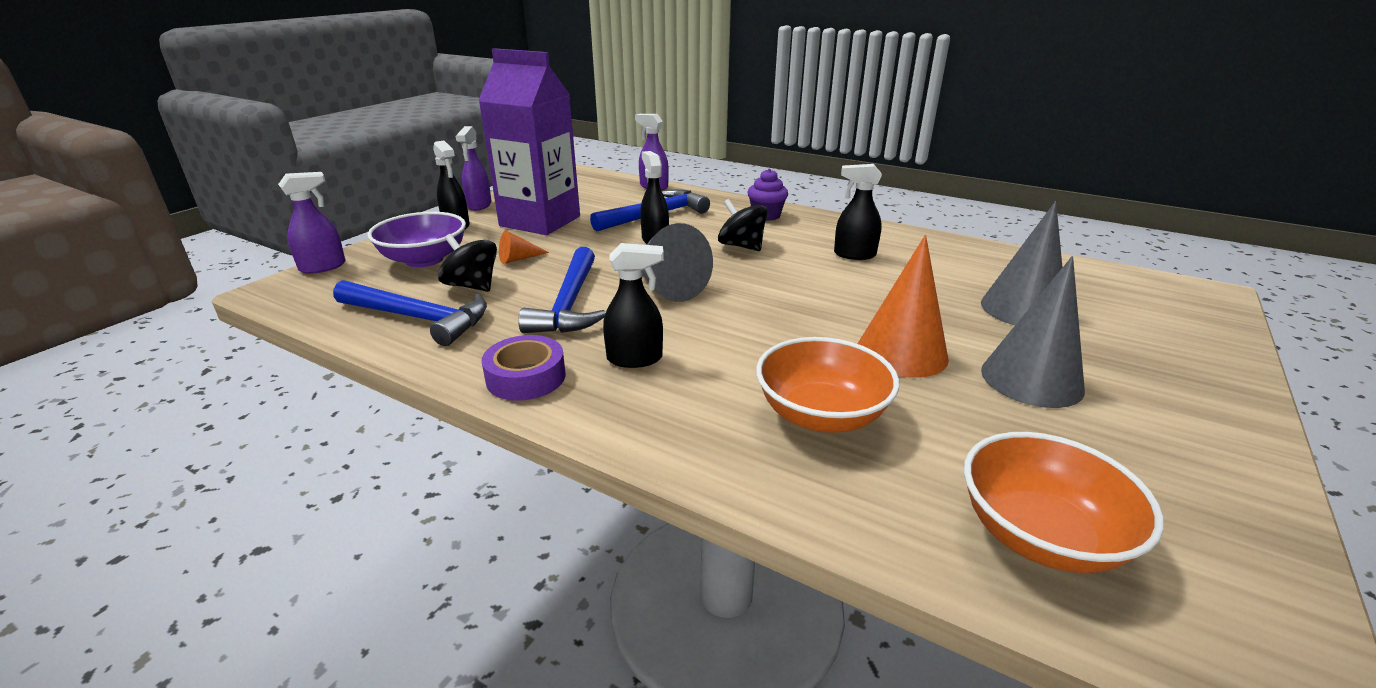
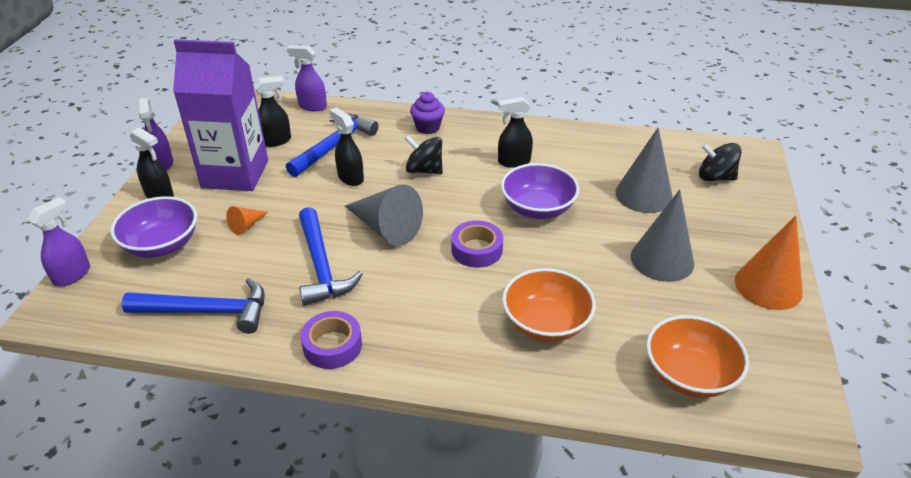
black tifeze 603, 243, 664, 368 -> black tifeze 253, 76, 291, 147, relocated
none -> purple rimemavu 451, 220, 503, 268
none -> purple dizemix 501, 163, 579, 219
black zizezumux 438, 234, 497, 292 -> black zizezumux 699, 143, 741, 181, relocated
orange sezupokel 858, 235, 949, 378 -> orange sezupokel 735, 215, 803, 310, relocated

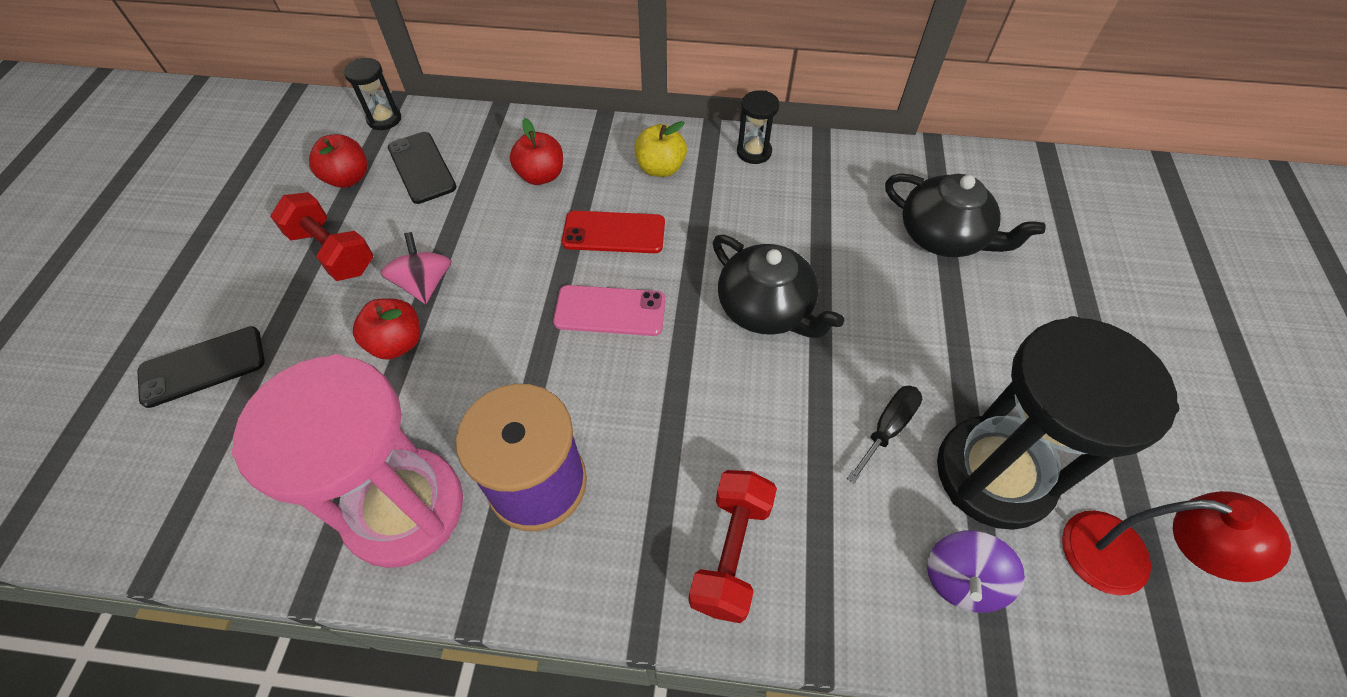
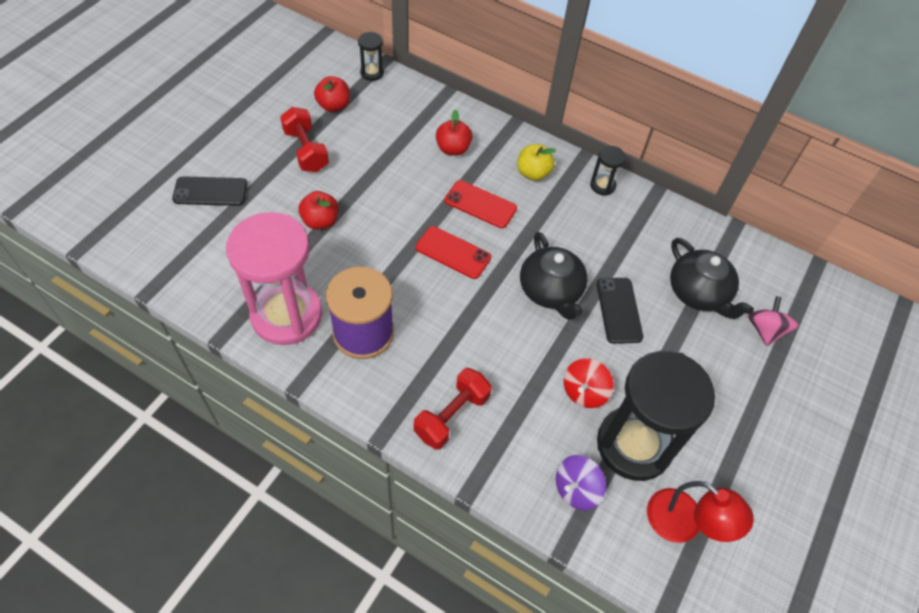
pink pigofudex 553, 285, 666, 336 -> red pigofudex 416, 226, 491, 279
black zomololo 847, 385, 922, 484 -> red zizezumux 564, 358, 614, 408
black pigofudex 388, 132, 457, 204 -> black pigofudex 597, 278, 643, 344, relocated
pink zizezumux 380, 232, 451, 304 -> pink zizezumux 748, 296, 798, 346, relocated

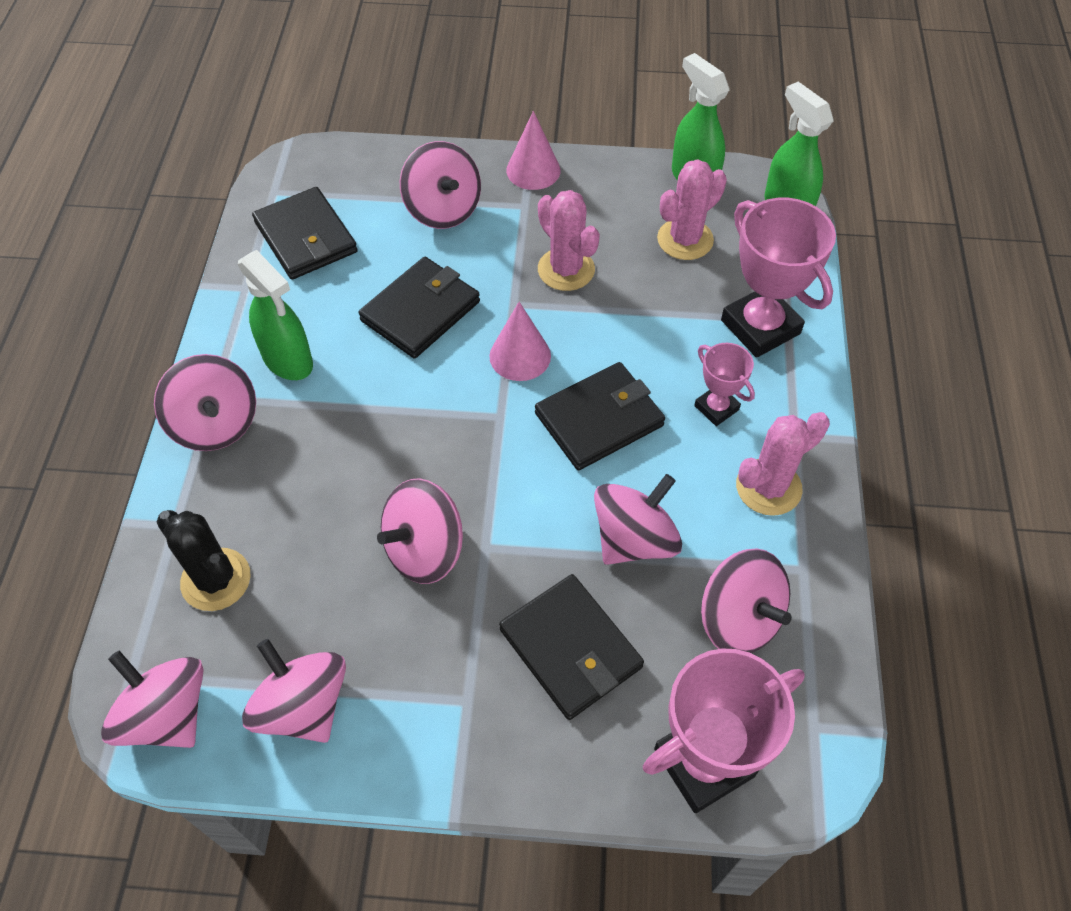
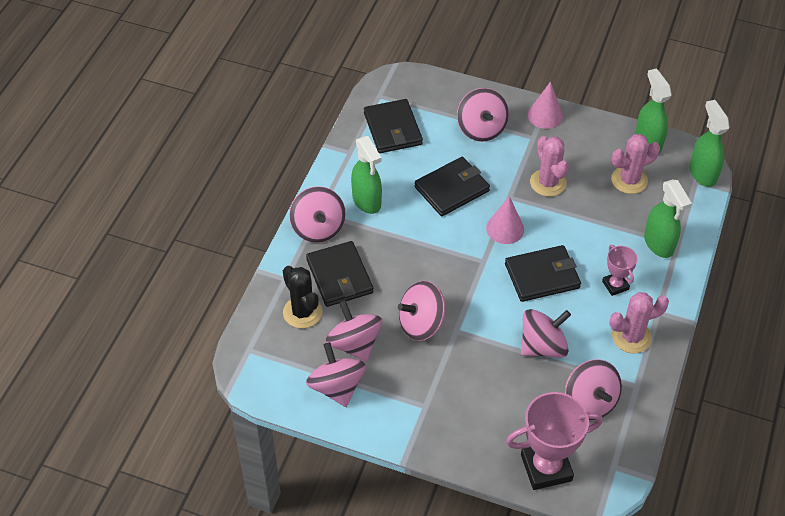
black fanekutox 499, 574, 644, 720 -> black fanekutox 306, 241, 373, 307, relocated
pink zizezumux 101, 650, 204, 748 -> pink zizezumux 326, 300, 382, 362, relocated
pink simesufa 721, 198, 836, 358 -> green tifeze 644, 180, 692, 258

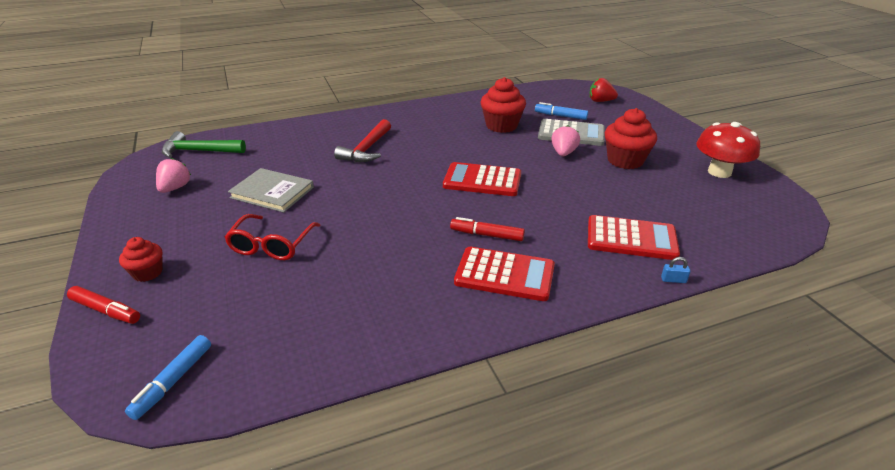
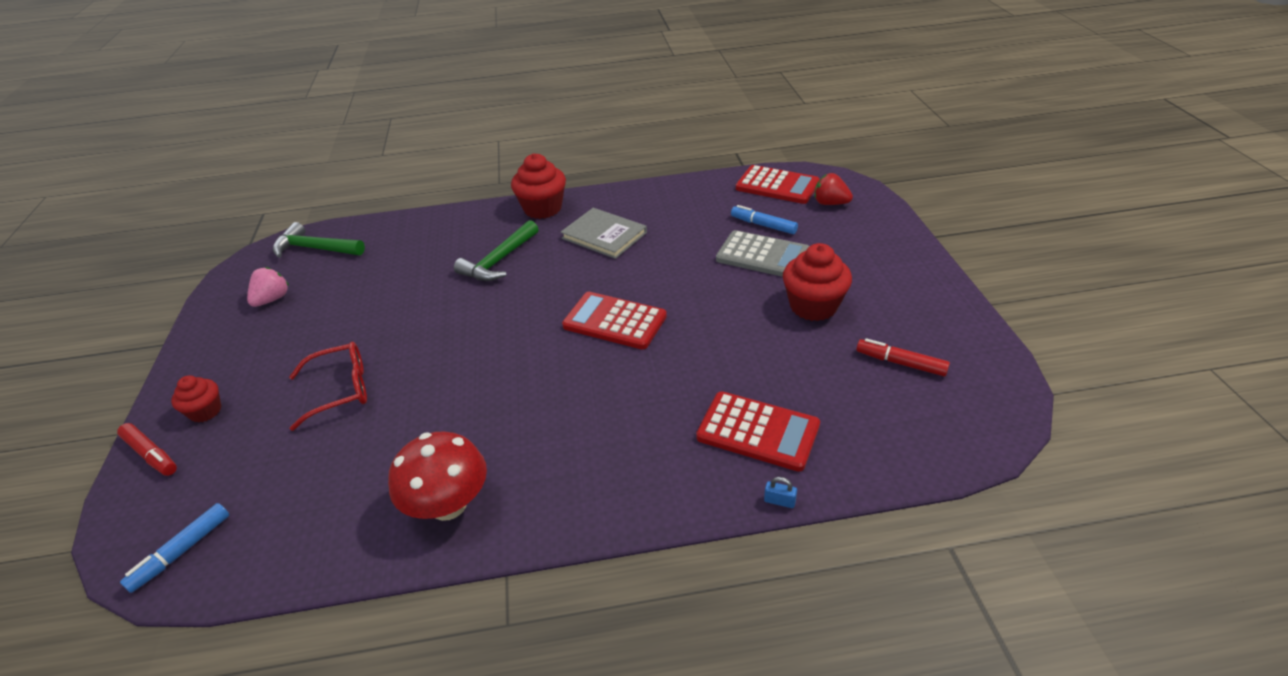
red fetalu 224, 214, 321, 260 -> red fetalu 289, 342, 367, 431, 135 degrees counterclockwise
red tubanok 696, 122, 760, 178 -> red tubanok 388, 432, 487, 521, relocated
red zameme 334, 119, 391, 162 -> green zameme 454, 220, 539, 281
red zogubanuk 481, 77, 526, 133 -> red zogubanuk 511, 153, 566, 219, relocated
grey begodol 228, 168, 314, 213 -> grey begodol 561, 208, 647, 259, relocated
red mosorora 454, 247, 555, 301 -> red mosorora 736, 165, 820, 204, relocated
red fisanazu 450, 217, 525, 241 -> red fisanazu 856, 338, 950, 376, relocated
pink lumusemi 551, 125, 580, 156 -> none

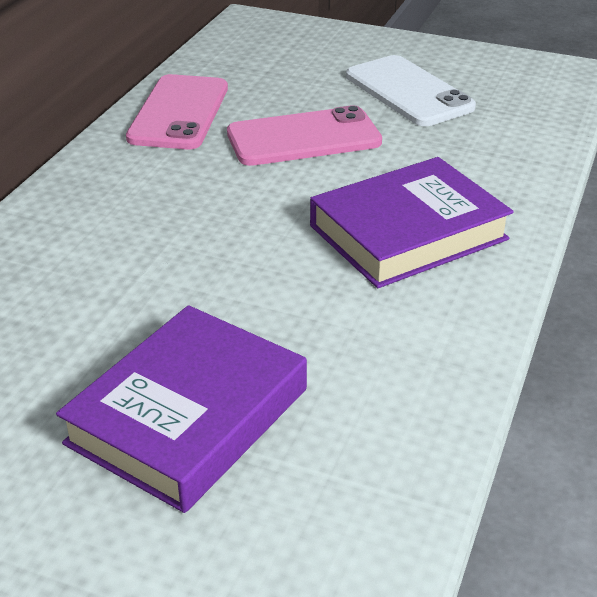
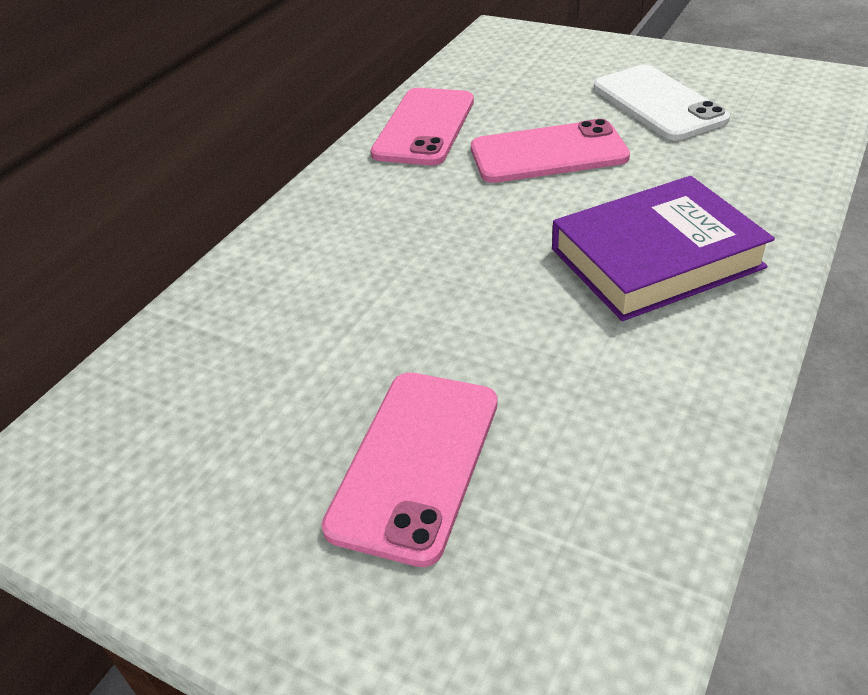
purple begodol 56, 305, 307, 513 -> pink pigofudex 322, 372, 497, 567

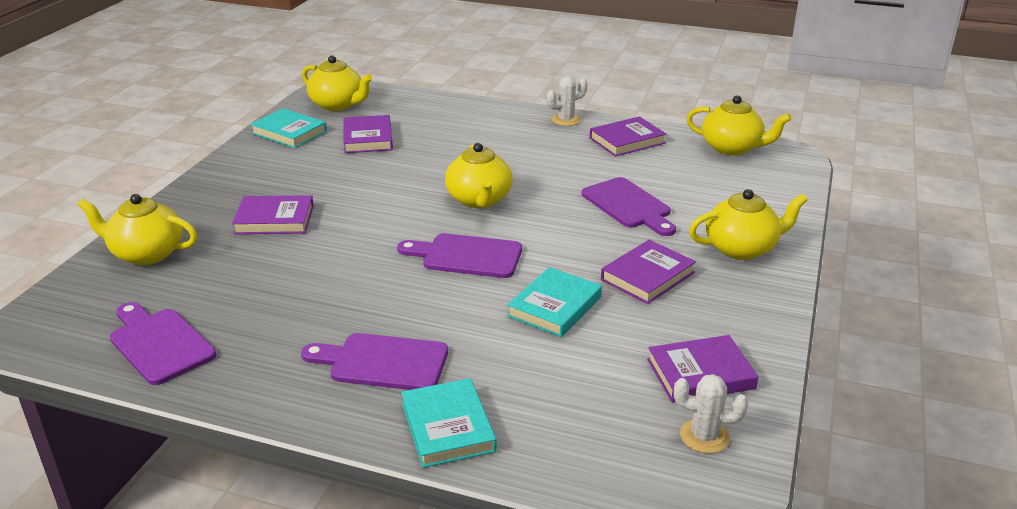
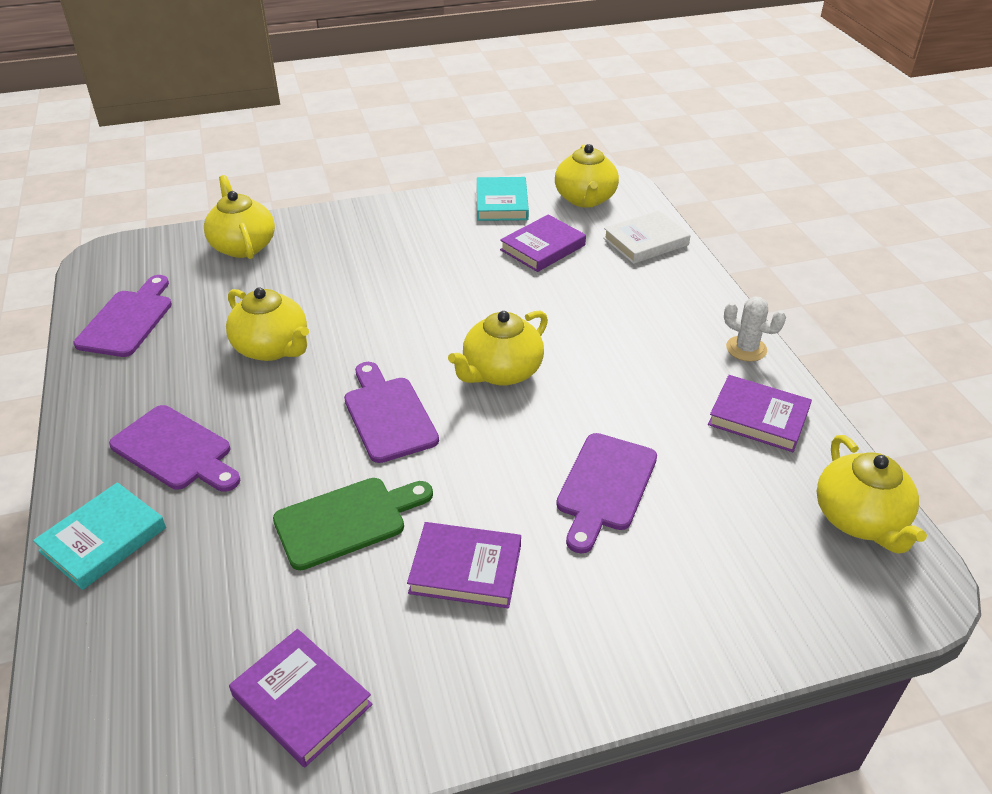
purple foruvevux 301, 333, 448, 390 -> purple foruvevux 109, 405, 240, 492, 150 degrees clockwise
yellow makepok 689, 189, 808, 260 -> yellow makepok 226, 287, 309, 361, relocated
turquoise begodol 507, 267, 602, 337 -> green foruvevux 273, 478, 433, 570
none -> white begodol 603, 210, 691, 264
purple begodol 232, 195, 314, 234 -> none
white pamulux 674, 374, 748, 454 -> none

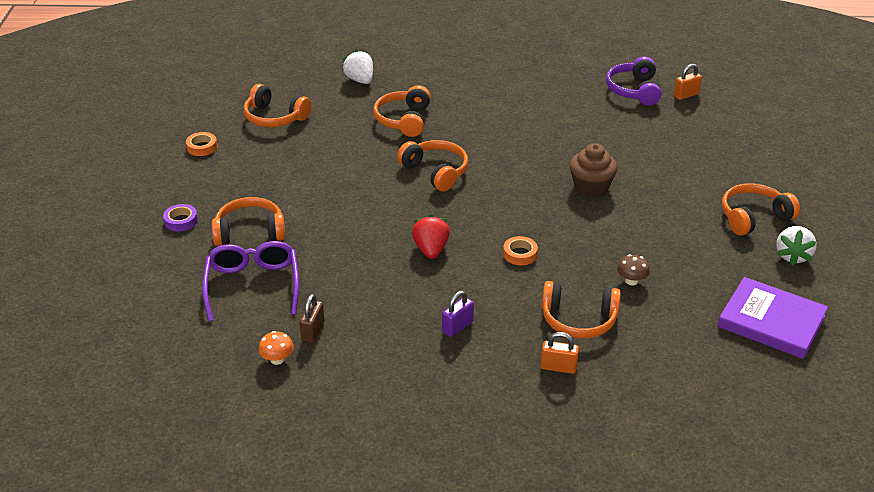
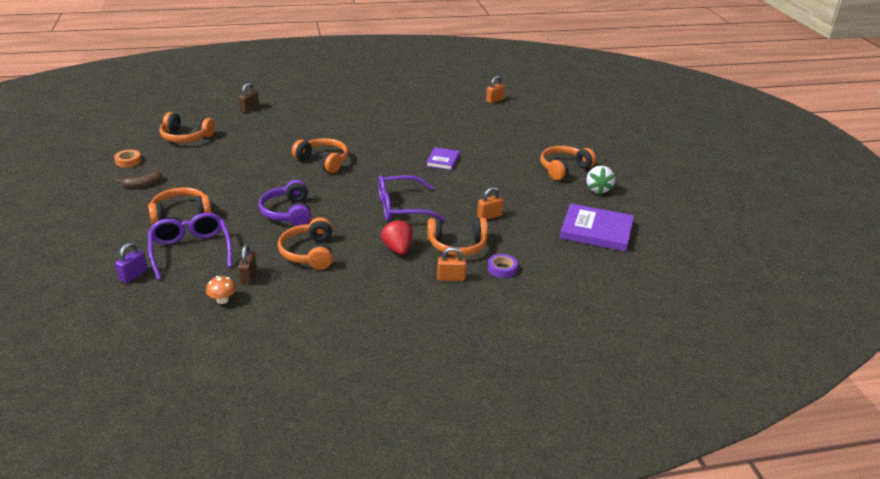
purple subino 442, 290, 474, 337 -> purple subino 115, 242, 148, 283, relocated
none -> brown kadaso 117, 172, 162, 188
white lumusemi 342, 50, 373, 84 -> brown subino 239, 83, 259, 112
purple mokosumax 606, 56, 662, 105 -> purple mokosumax 258, 180, 311, 226, relocated
orange mokosumax 373, 85, 431, 137 -> orange mokosumax 278, 217, 333, 270, relocated
orange rimemavu 503, 236, 538, 265 -> purple fetalu 378, 175, 446, 221
red lumusemi 412, 214, 450, 259 -> red lumusemi 381, 218, 413, 255, relocated
brown zogubanuk 570, 143, 617, 197 -> purple begodol 426, 147, 460, 170
brown tubanok 617, 254, 650, 285 -> orange subino 477, 187, 504, 220
purple rimemavu 163, 204, 198, 232 -> purple rimemavu 488, 254, 518, 278, relocated

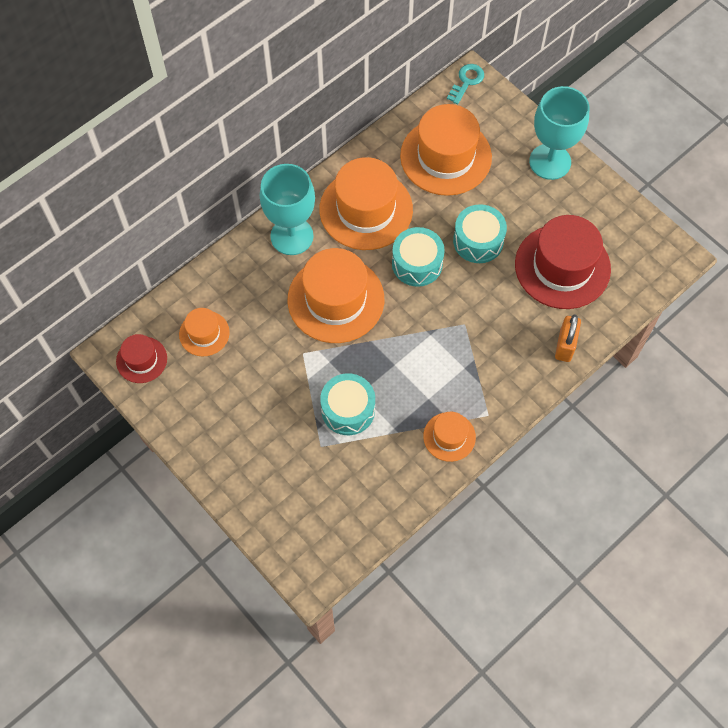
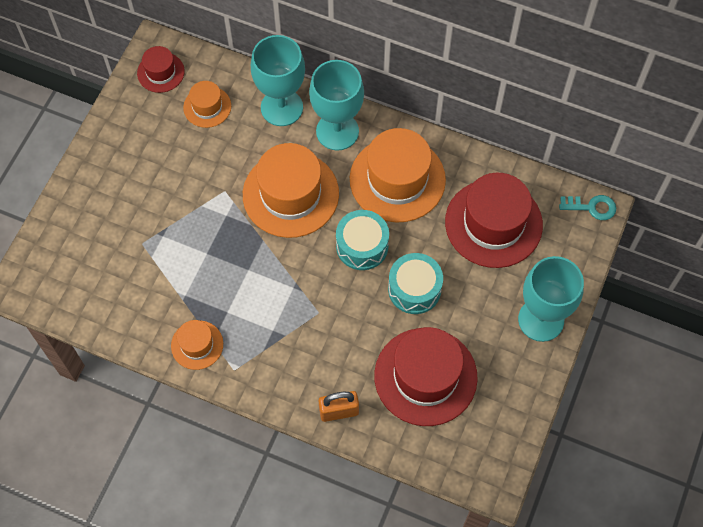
none -> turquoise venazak 251, 35, 305, 126
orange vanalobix 400, 104, 492, 196 -> red vanalobix 445, 173, 543, 268
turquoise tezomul 320, 373, 375, 435 -> none

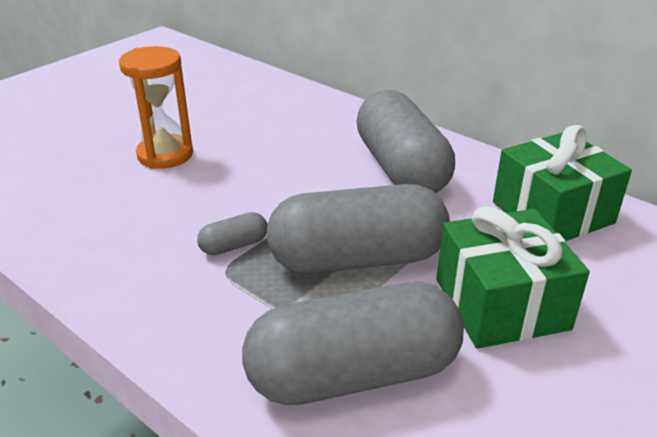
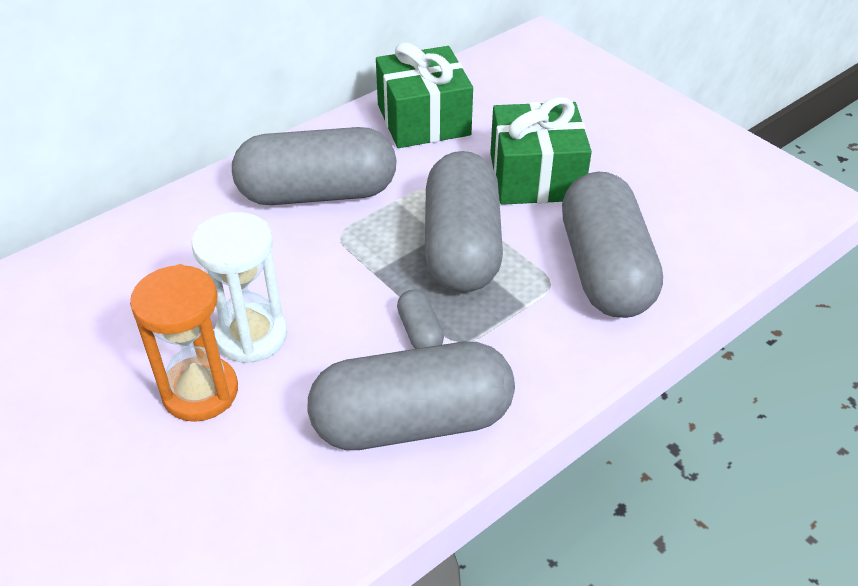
none -> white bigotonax 192, 212, 287, 364
none -> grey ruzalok 308, 342, 515, 450

